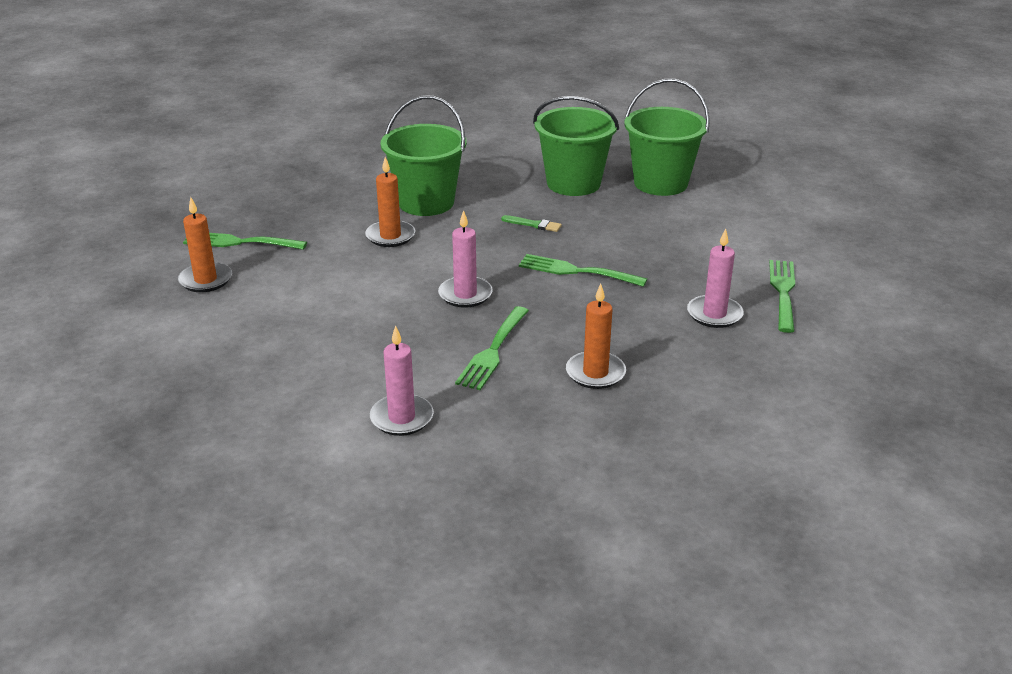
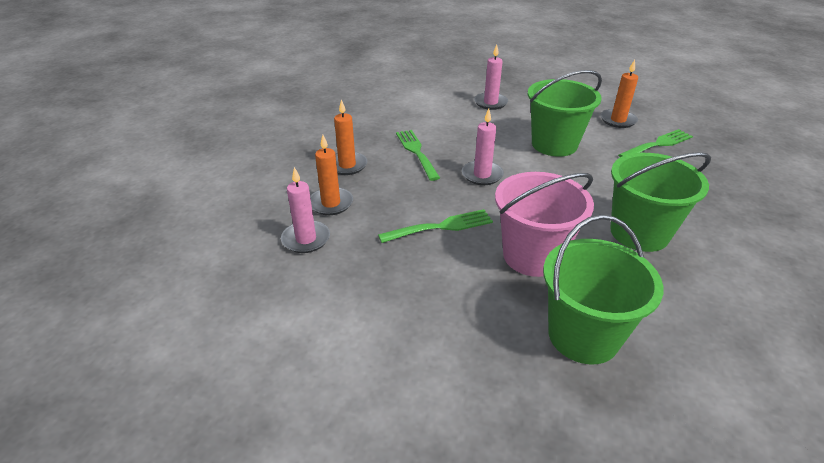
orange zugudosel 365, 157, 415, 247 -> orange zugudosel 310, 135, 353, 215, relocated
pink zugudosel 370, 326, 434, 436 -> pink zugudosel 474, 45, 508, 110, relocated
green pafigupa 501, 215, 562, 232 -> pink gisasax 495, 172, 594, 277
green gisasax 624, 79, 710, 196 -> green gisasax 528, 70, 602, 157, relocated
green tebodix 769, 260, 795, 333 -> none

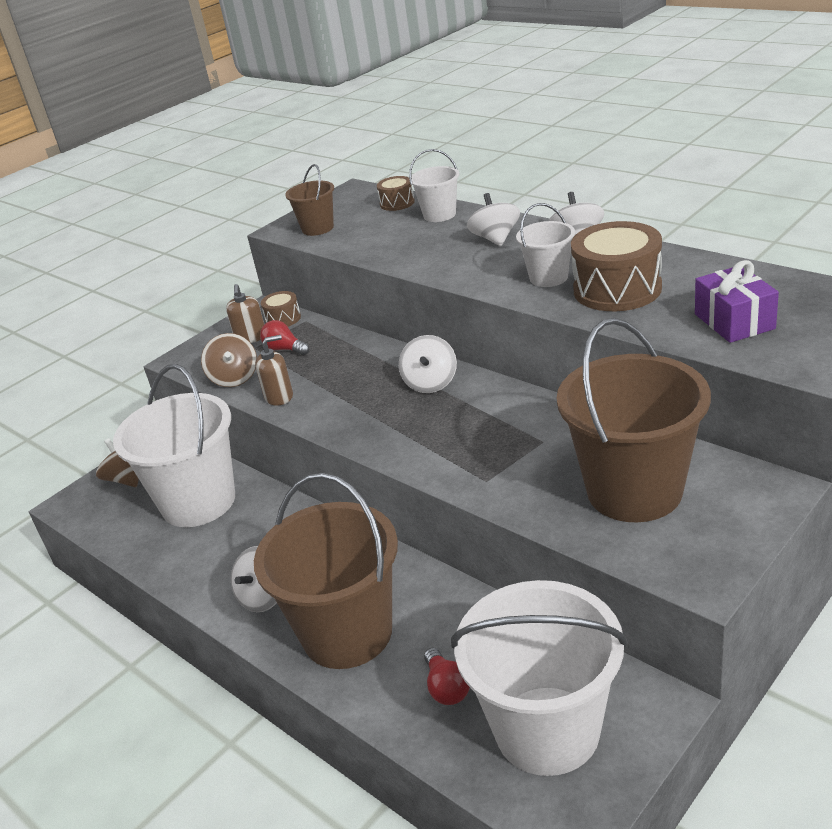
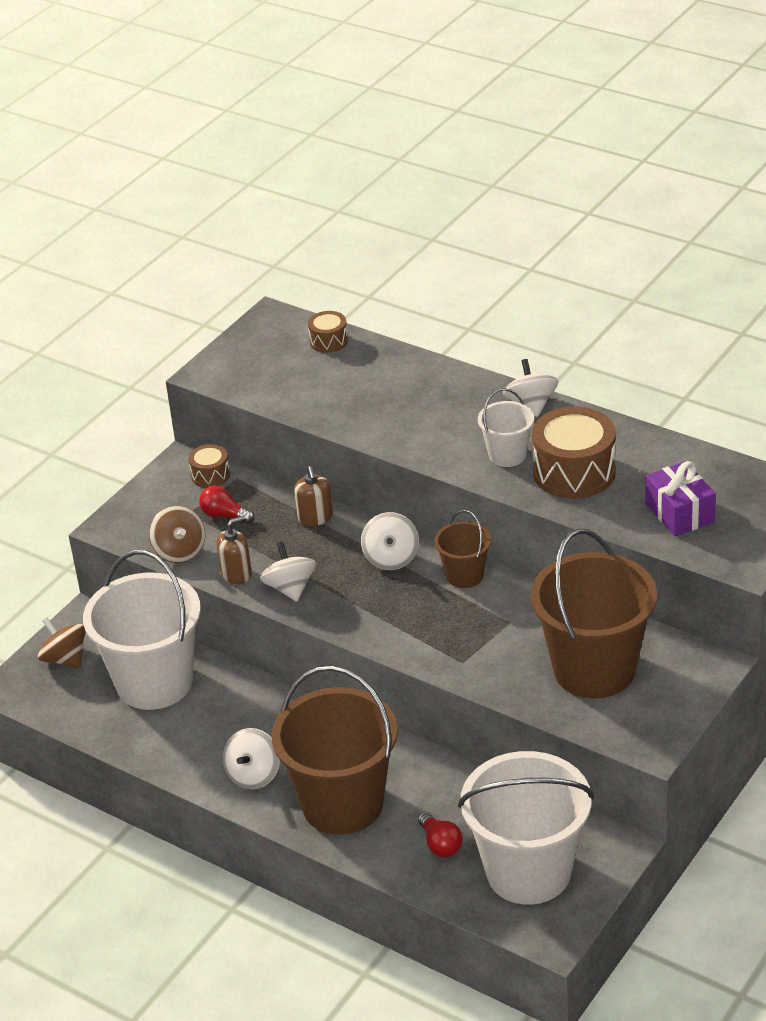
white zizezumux 467, 193, 520, 246 -> white zizezumux 260, 542, 316, 602, relocated
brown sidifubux 226, 284, 264, 343 -> brown sidifubux 294, 466, 333, 526, relocated
brown gisasax 285, 164, 334, 236 -> brown gisasax 434, 510, 491, 588, relocated
white gisasax 409, 149, 459, 222 -> none

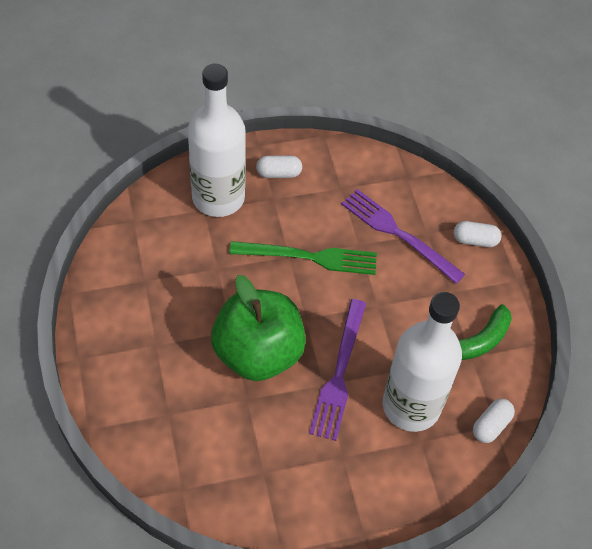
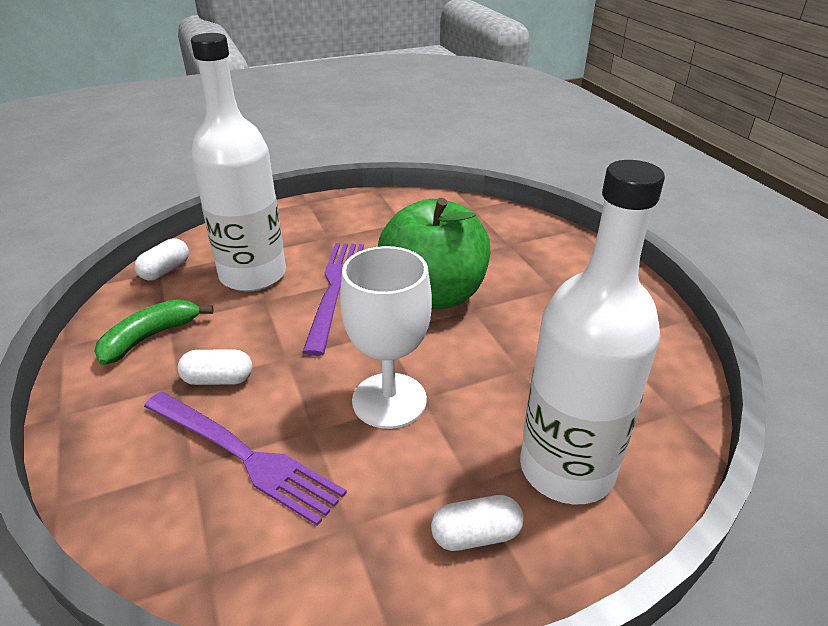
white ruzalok 454, 221, 501, 247 -> white ruzalok 177, 349, 253, 385, relocated
green tebodix 229, 241, 377, 275 -> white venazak 340, 246, 432, 429

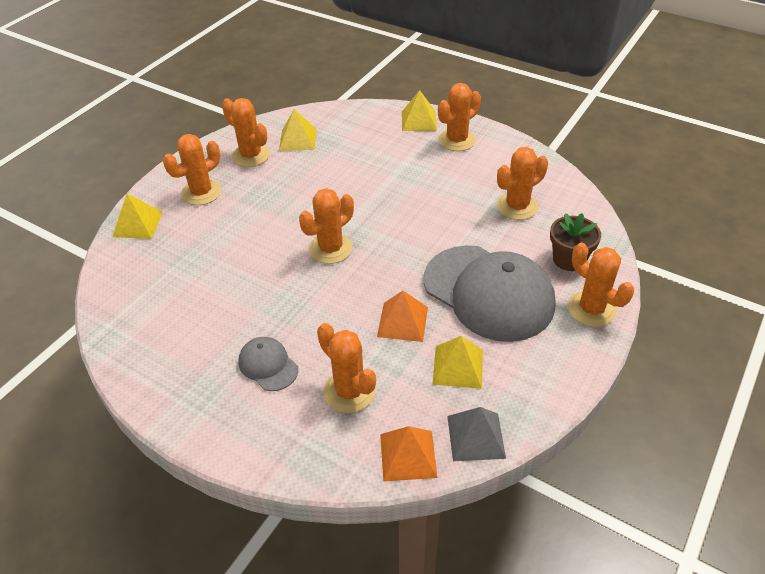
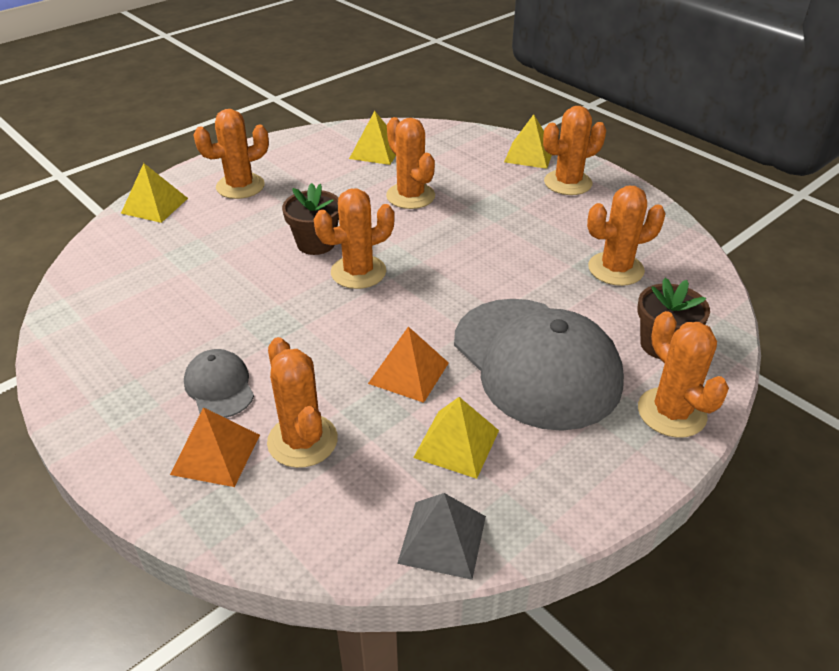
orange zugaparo 380, 426, 438, 481 -> orange zugaparo 170, 407, 260, 487, relocated
none -> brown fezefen 282, 183, 339, 255
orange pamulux 222, 98, 270, 167 -> orange pamulux 386, 117, 435, 209, relocated

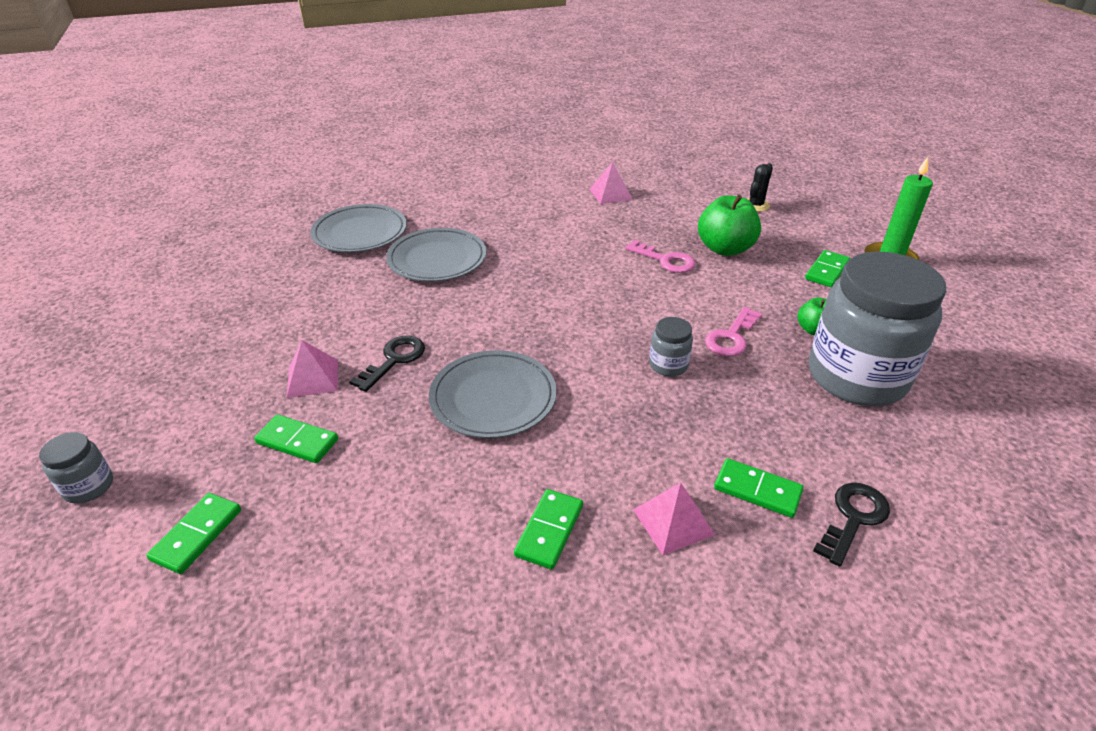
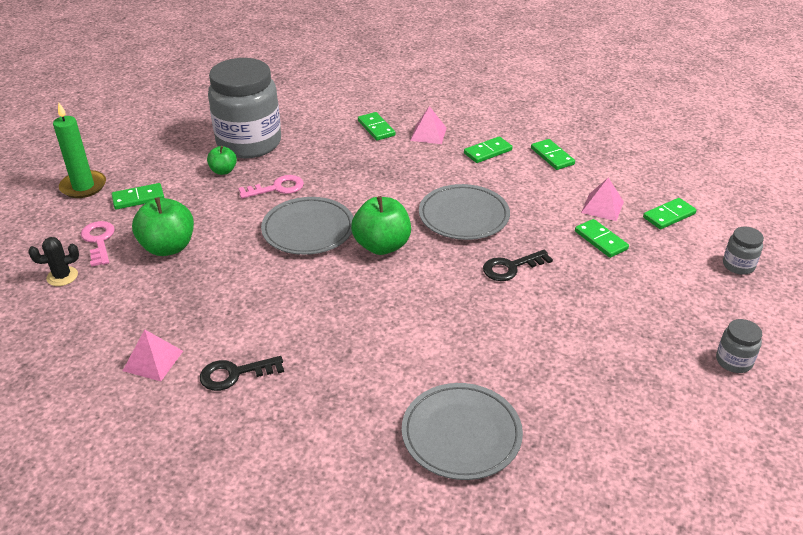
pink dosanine 625, 240, 696, 273 -> pink dosanine 81, 221, 115, 267, relocated
black dosanine 813, 483, 890, 567 -> black dosanine 200, 356, 284, 391, relocated
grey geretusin 386, 228, 486, 282 -> grey geretusin 261, 197, 353, 255, relocated
none -> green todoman 351, 196, 411, 255
none -> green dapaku 531, 139, 575, 170
pink zugaparo 286, 340, 338, 398 -> pink zugaparo 581, 178, 624, 221, relocated
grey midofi 649, 317, 693, 376 -> grey midofi 716, 319, 762, 373, relocated

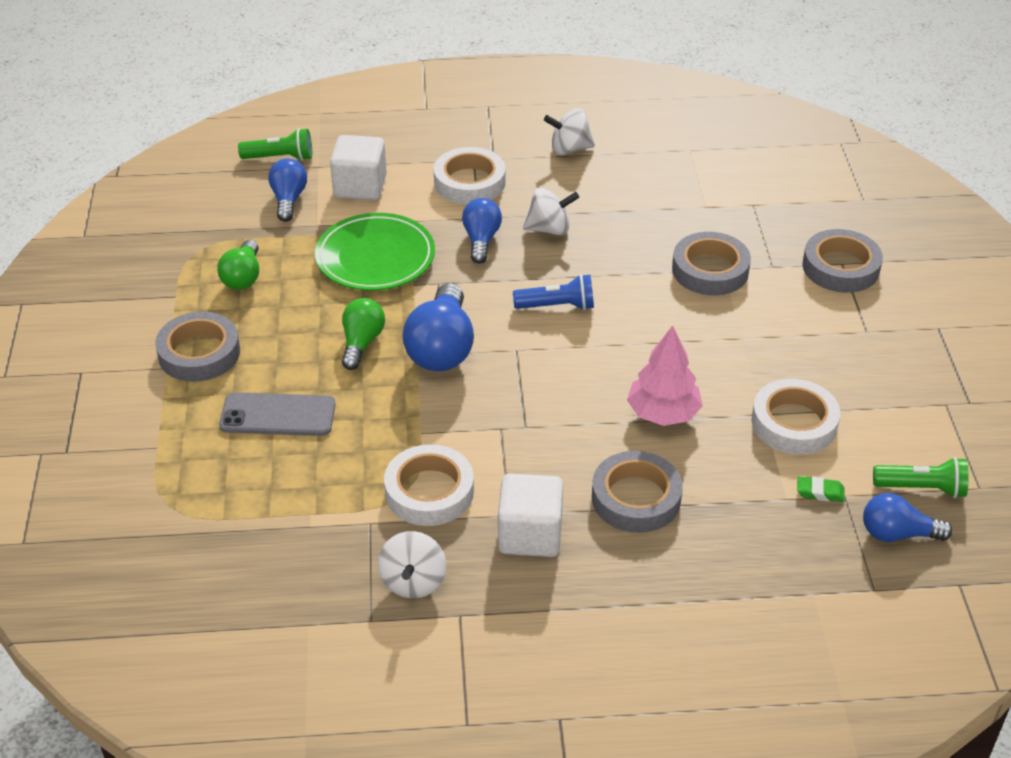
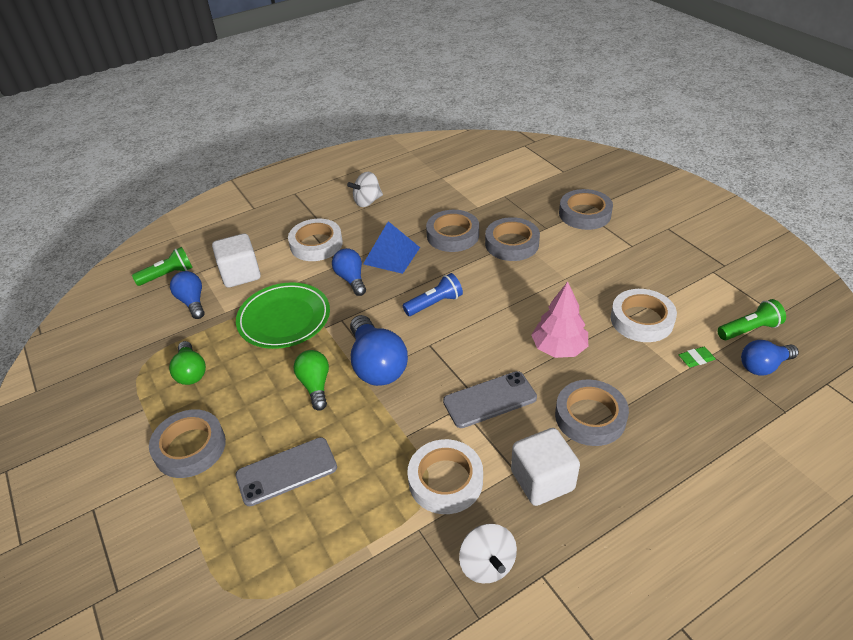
white zizezumux 523, 188, 579, 236 -> blue zugaparo 363, 221, 420, 274
none -> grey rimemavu 426, 210, 479, 252
none -> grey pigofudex 443, 371, 537, 428

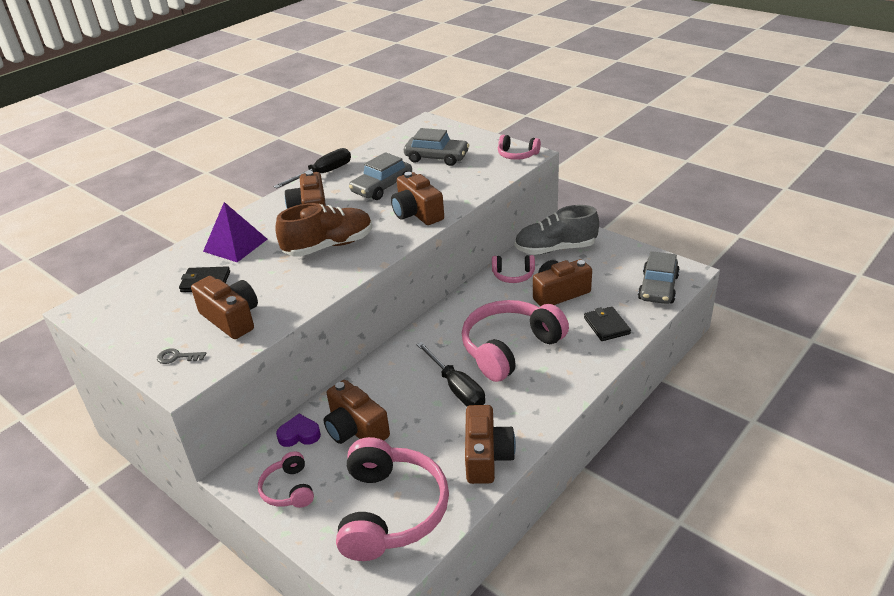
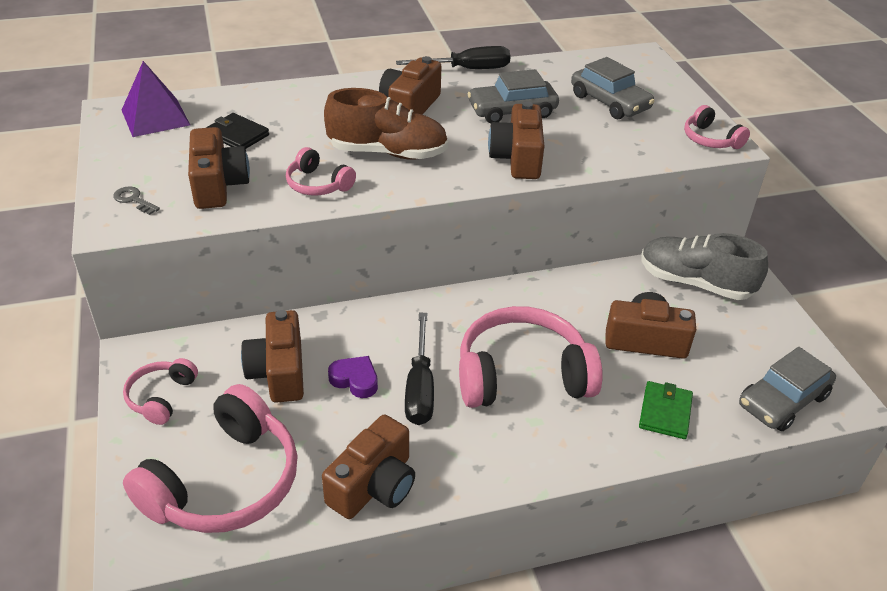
purple zugaparo 203, 202, 267, 262 -> purple zugaparo 122, 61, 190, 137, relocated
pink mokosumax 492, 255, 535, 283 -> pink mokosumax 286, 147, 356, 196, relocated
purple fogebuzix 276, 414, 321, 447 -> purple fogebuzix 328, 356, 378, 398, relocated
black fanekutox 584, 306, 631, 341 -> green fanekutox 639, 381, 693, 439

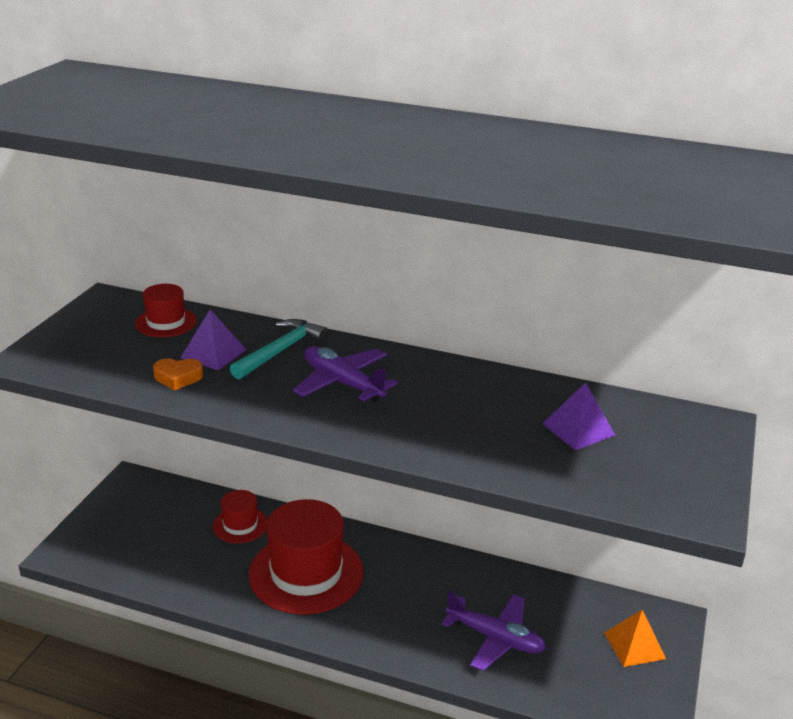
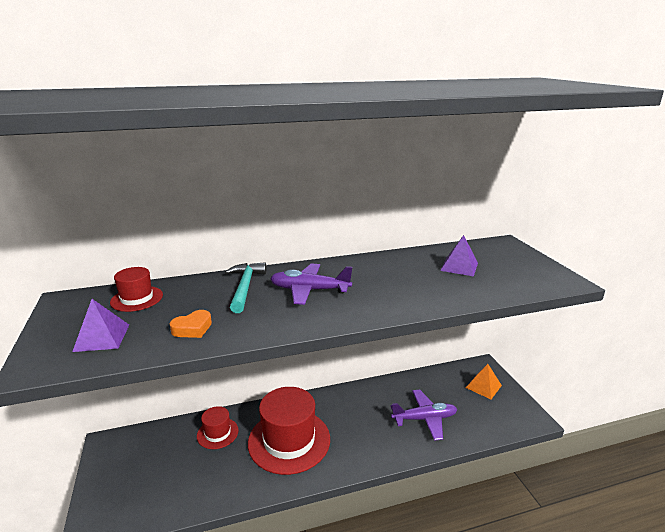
purple zugaparo 180, 309, 246, 370 -> purple zugaparo 72, 299, 129, 352, relocated

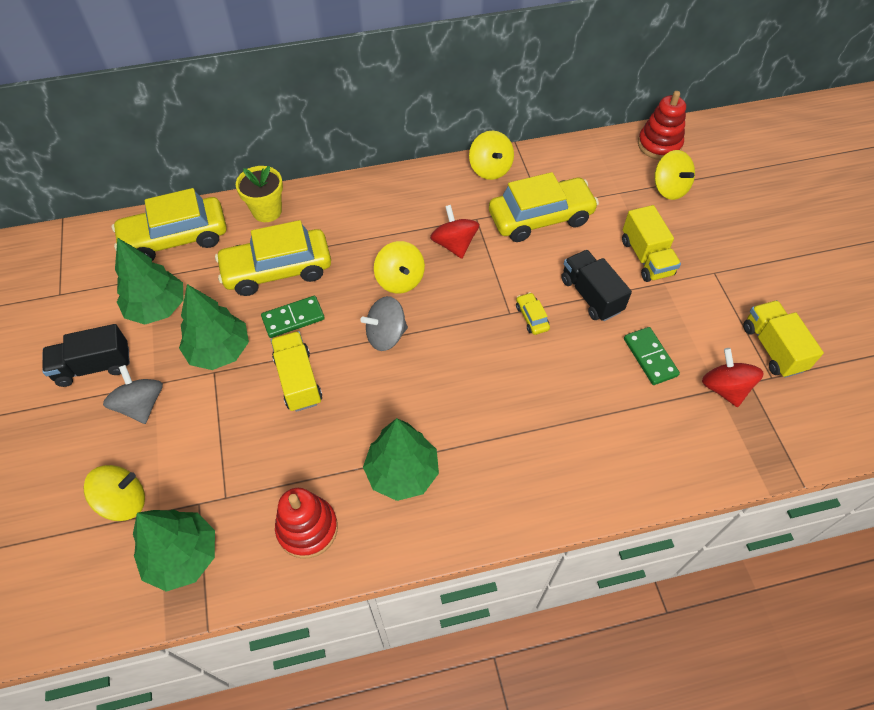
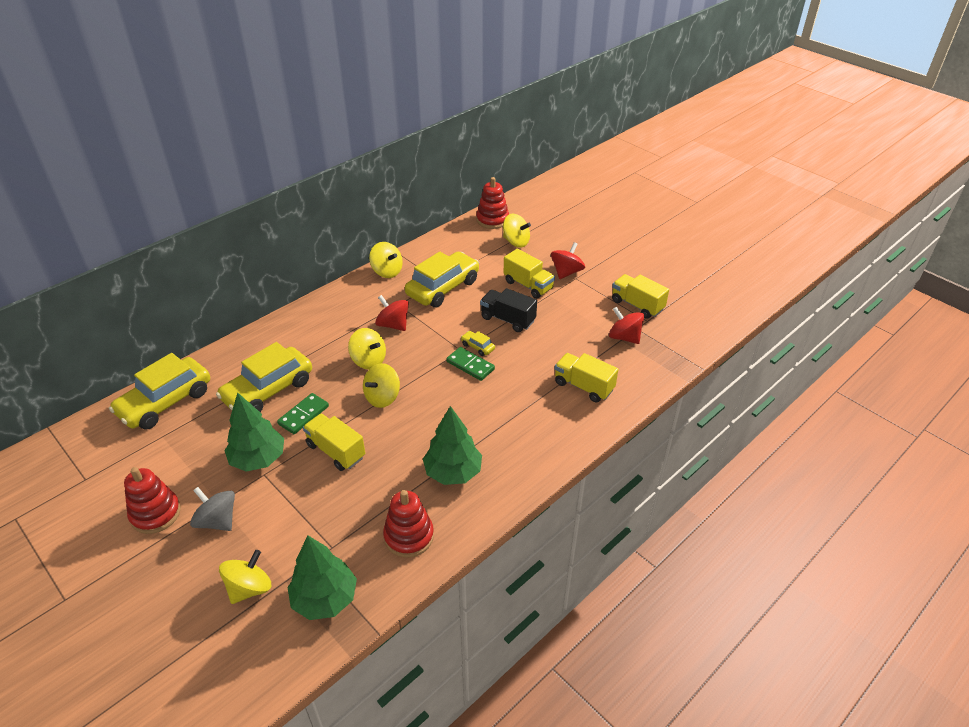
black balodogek 42, 324, 130, 387 -> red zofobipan 124, 467, 181, 534
grey zizezumux 360, 296, 408, 351 -> yellow zizezumux 363, 363, 400, 408
green dapaku 624, 327, 680, 385 -> green dapaku 446, 347, 495, 381, relocated
none -> red zizezumux 551, 242, 585, 279
none -> yellow balodogek 555, 353, 618, 402
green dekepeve 115, 238, 184, 324 -> none
yellow fezefen 236, 166, 283, 222 -> none

